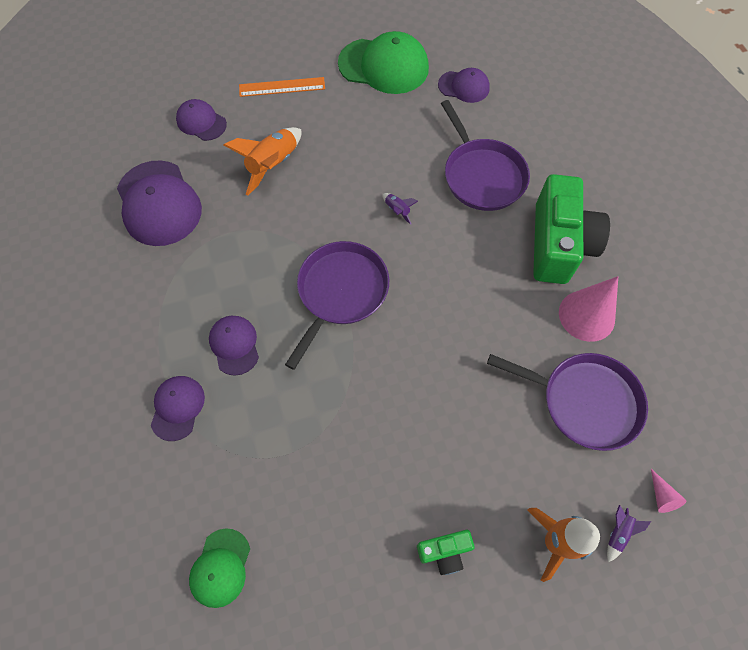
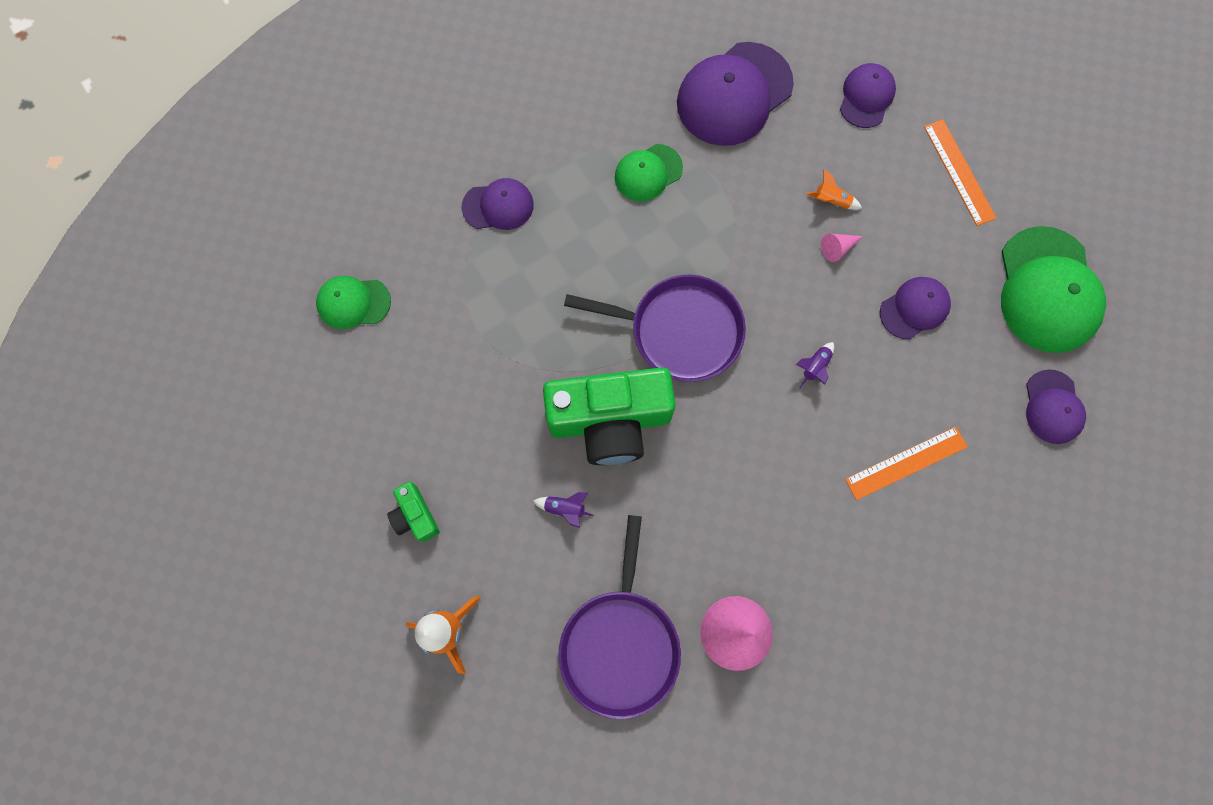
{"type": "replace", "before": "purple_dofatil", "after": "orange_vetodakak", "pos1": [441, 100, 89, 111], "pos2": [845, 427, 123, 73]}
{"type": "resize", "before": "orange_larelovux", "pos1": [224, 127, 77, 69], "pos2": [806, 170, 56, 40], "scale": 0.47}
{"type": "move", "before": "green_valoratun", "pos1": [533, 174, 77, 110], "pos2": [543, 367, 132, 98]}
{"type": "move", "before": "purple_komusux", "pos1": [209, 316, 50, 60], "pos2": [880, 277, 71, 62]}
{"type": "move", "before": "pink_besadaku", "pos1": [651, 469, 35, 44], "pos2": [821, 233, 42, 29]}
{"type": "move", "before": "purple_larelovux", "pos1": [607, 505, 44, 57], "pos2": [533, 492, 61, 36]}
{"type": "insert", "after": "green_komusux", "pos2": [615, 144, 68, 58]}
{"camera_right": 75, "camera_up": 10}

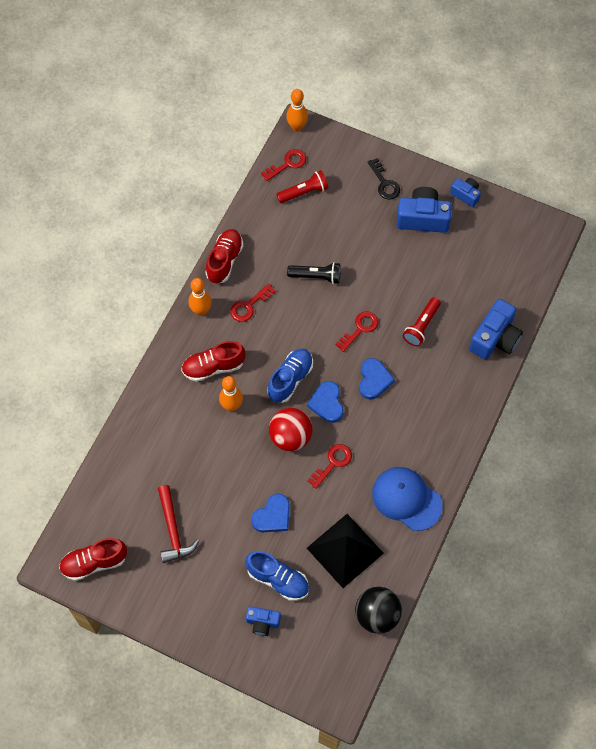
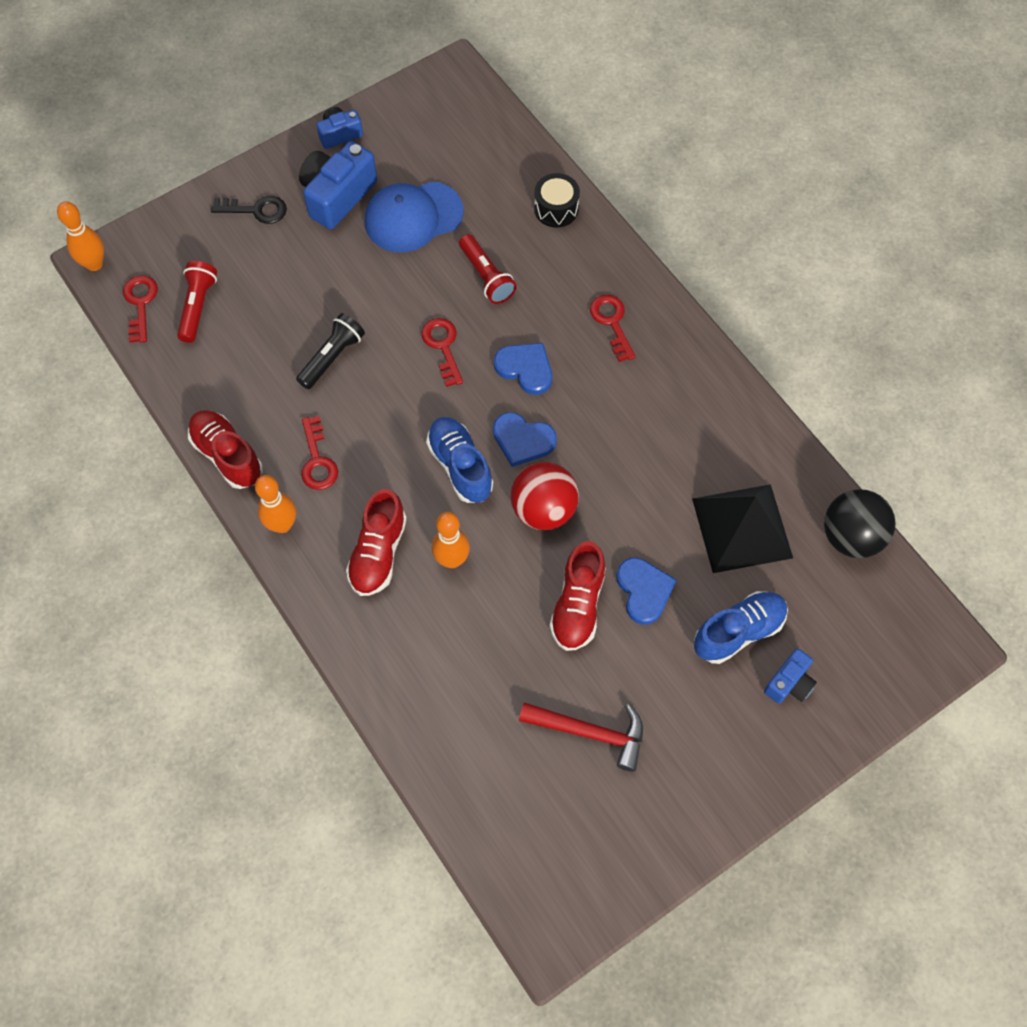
{"type": "replace", "before": "blue_valoratun", "after": "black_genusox", "pos1": [469, 299, 54, 61], "pos2": [534, 173, 46, 54]}
{"type": "move", "before": "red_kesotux", "pos1": [307, 444, 45, 45], "pos2": [590, 294, 46, 68]}
{"type": "move", "before": "blue_komusux", "pos1": [372, 467, 71, 64], "pos2": [365, 181, 99, 71]}
{"type": "move", "before": "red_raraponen", "pos1": [59, 538, 68, 43], "pos2": [549, 541, 57, 110]}
{"camera_right": -60, "camera_up": 0}

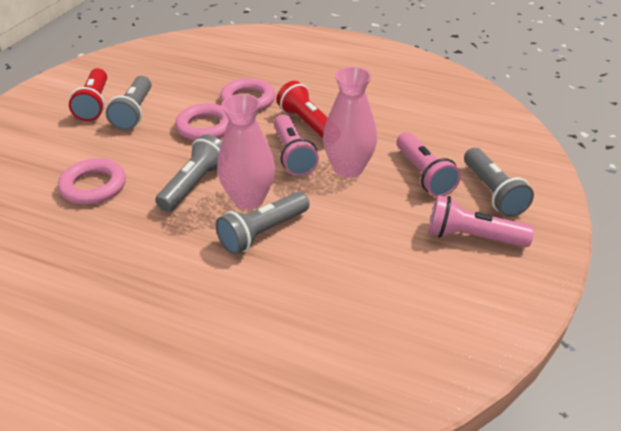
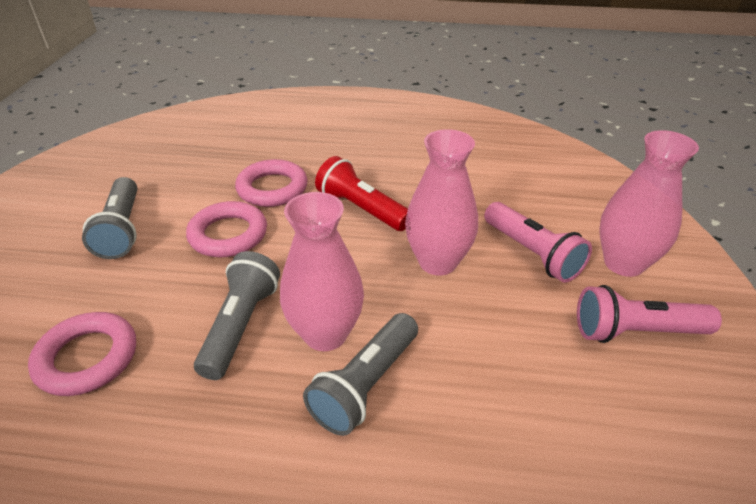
{"type": "delete", "before": "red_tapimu", "pos1": [69, 68, 38, 53]}
{"type": "delete", "before": "pink_tapimu", "pos1": [274, 114, 45, 62]}
{"type": "replace", "before": "grey_tapimu", "after": "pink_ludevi", "pos1": [464, 148, 70, 69], "pos2": [599, 130, 100, 147]}
{"camera_right": -15, "camera_up": 0}

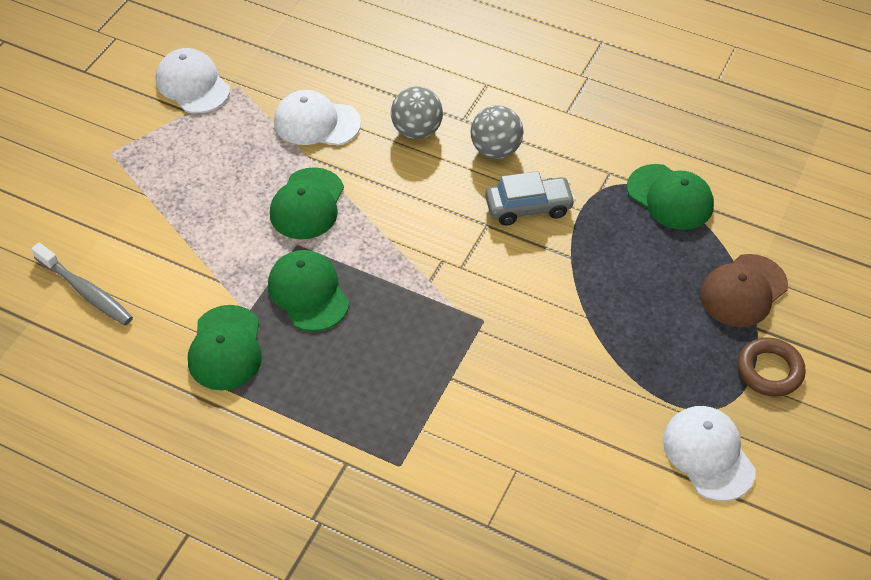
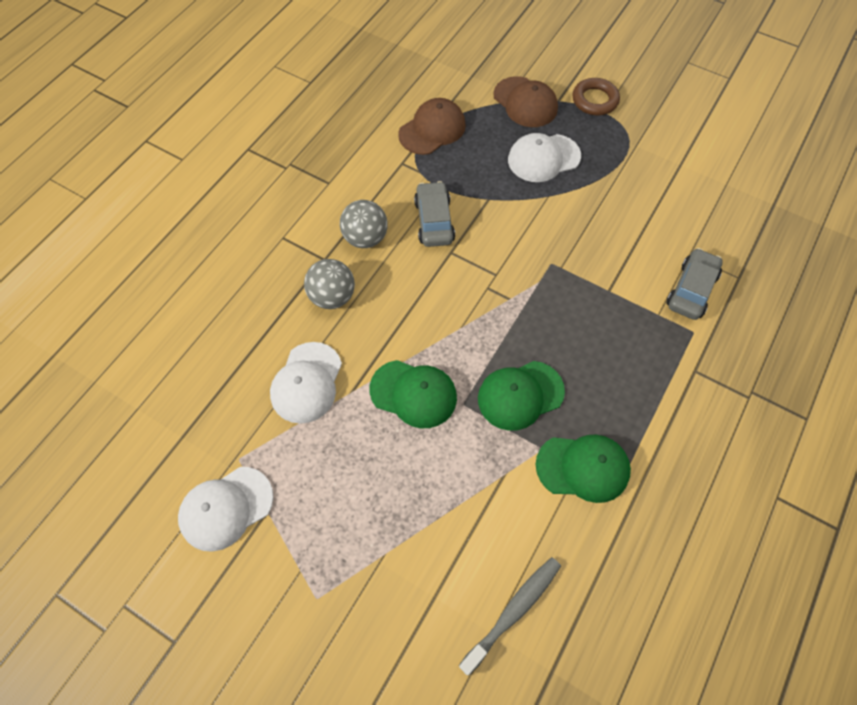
{"type": "recolor", "before": "green_komusux", "after": "brown_komusux", "pos1": [627, 164, 87, 66], "pos2": [398, 98, 68, 57]}
{"type": "move", "before": "white_komusux", "pos1": [663, 406, 93, 95], "pos2": [508, 133, 73, 49]}
{"type": "insert", "after": "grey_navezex", "pos2": [666, 248, 57, 72]}
{"camera_right": -85, "camera_up": 10}

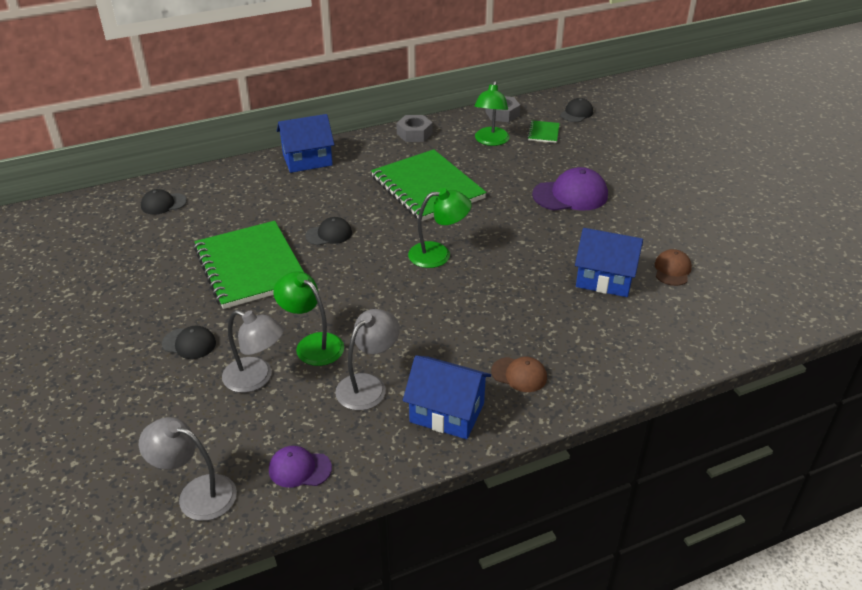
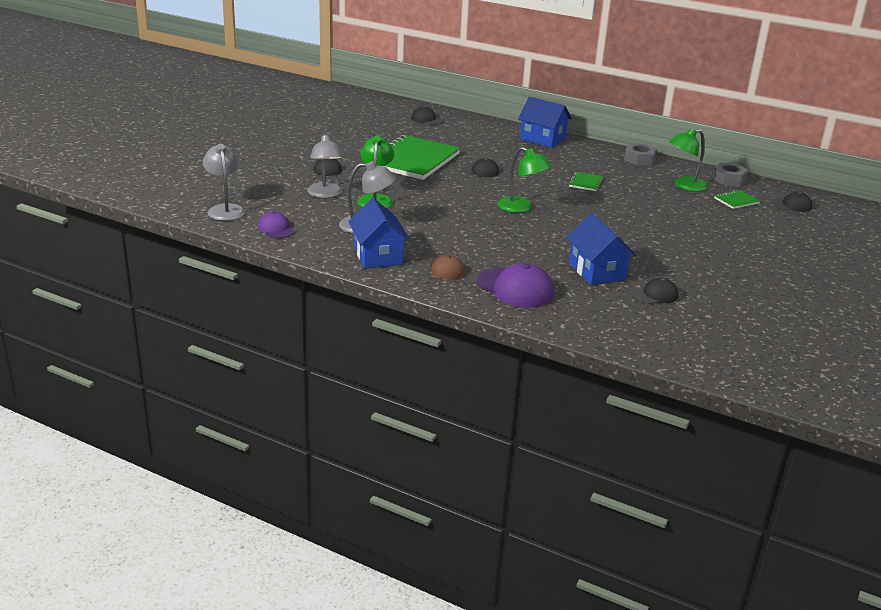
{"type": "resize", "before": "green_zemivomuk", "pos1": [371, 149, 116, 72], "pos2": [568, 172, 35, 19], "scale": 0.41}
{"type": "move", "before": "purple_komusux", "pos1": [532, 167, 76, 44], "pos2": [477, 263, 77, 45]}
{"type": "recolor", "before": "brown_komusux", "after": "black_komusux", "pos1": [655, 249, 37, 37], "pos2": [632, 277, 46, 27]}
{"camera_right": 50, "camera_up": -10}

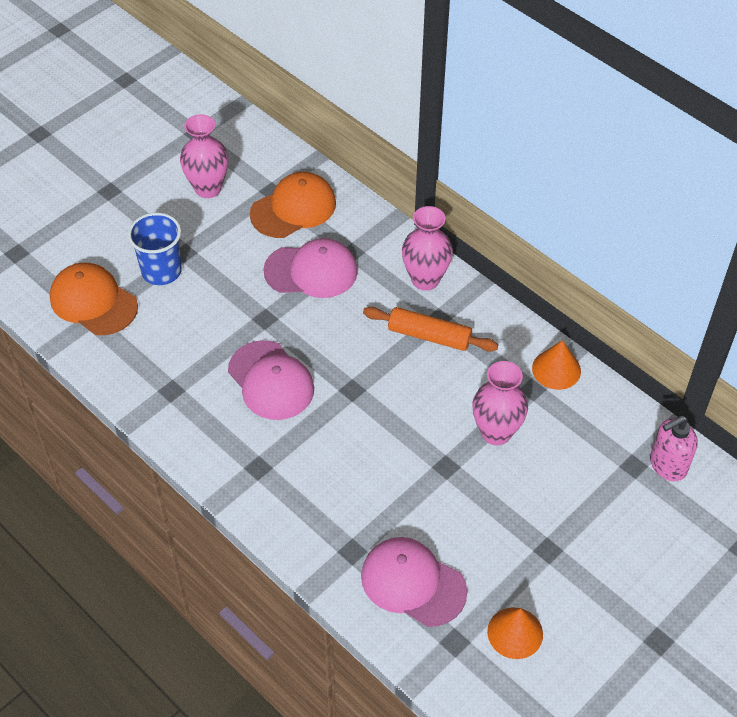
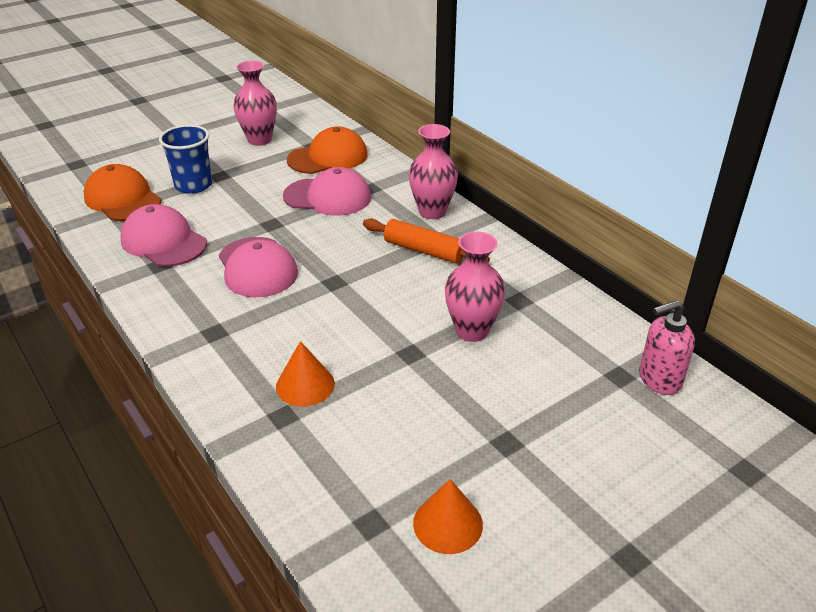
{"type": "move", "before": "orange_besadaku", "pos1": [532, 340, 49, 50], "pos2": [276, 341, 59, 65]}
{"type": "move", "before": "pink_komusux", "pos1": [361, 537, 106, 90], "pos2": [120, 204, 87, 63]}
{"camera_right": 10, "camera_up": -15}

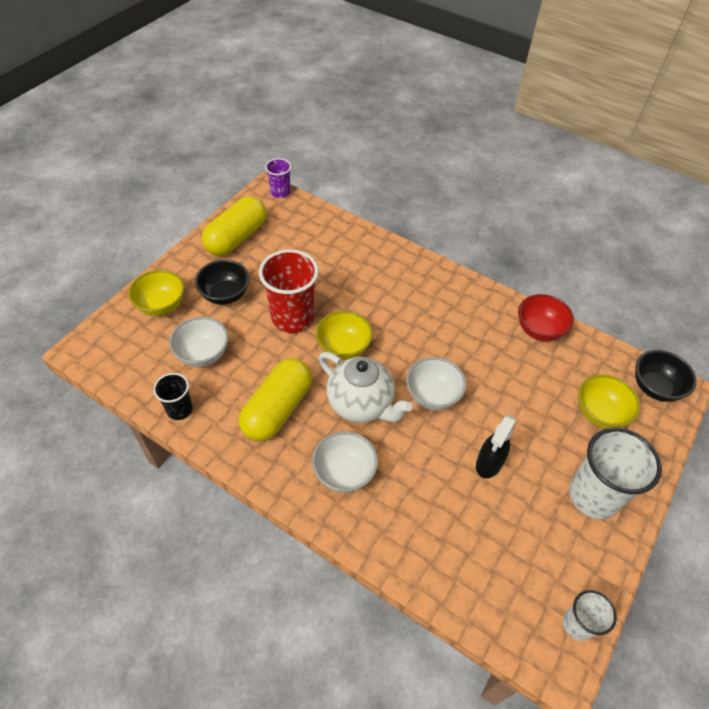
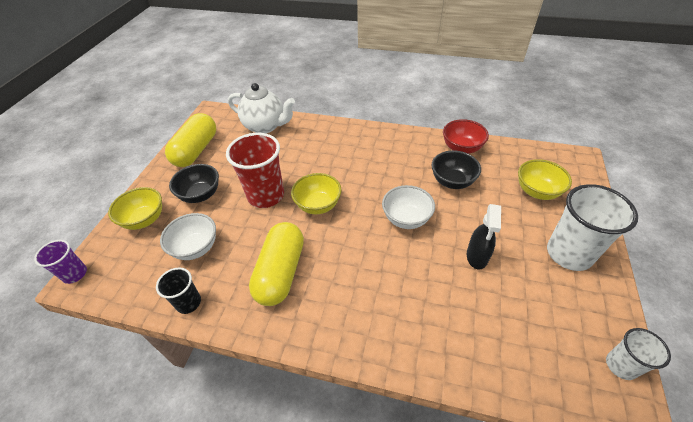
{"type": "move", "before": "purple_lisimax", "pos1": [265, 158, 26, 40], "pos2": [34, 240, 53, 44]}
{"type": "move", "before": "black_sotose", "pos1": [635, 350, 62, 52], "pos2": [432, 150, 49, 39]}
{"type": "move", "before": "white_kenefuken", "pos1": [319, 352, 94, 71], "pos2": [228, 83, 67, 50]}
{"type": "delete", "before": "white_sotose", "pos1": [312, 431, 66, 62]}
{"camera_right": -15, "camera_up": -5}

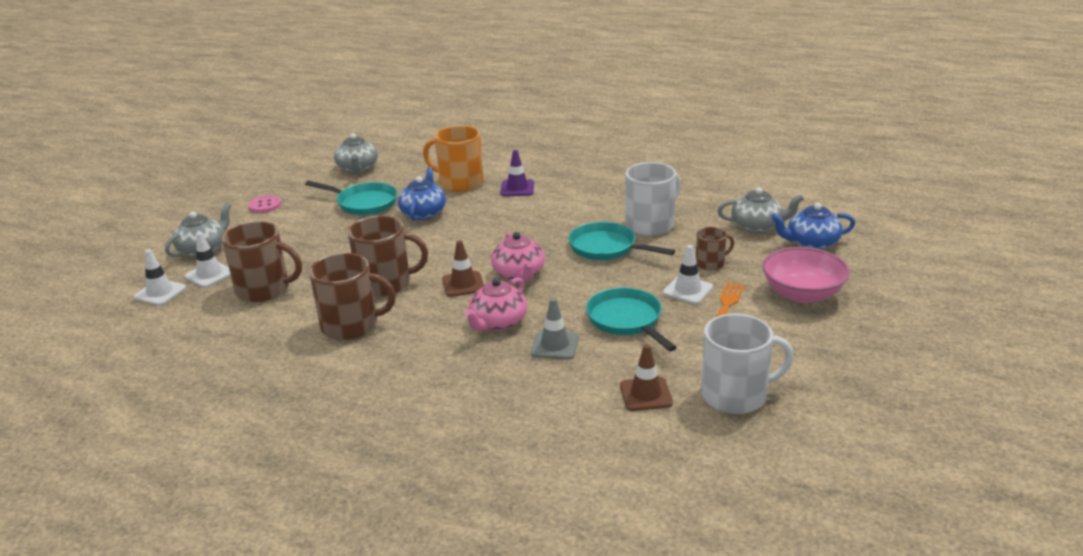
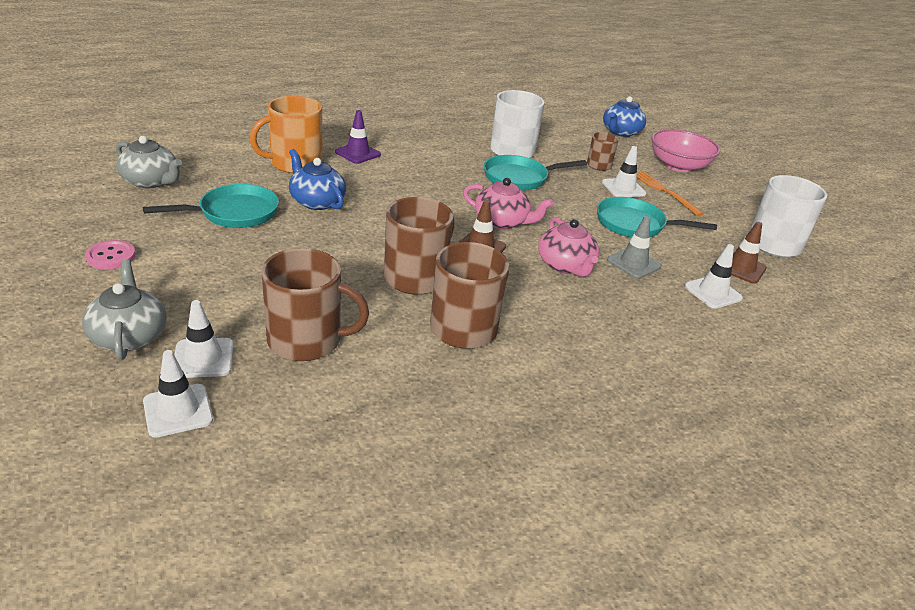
{"type": "delete", "before": "grey_kenefuken", "pos1": [717, 187, 87, 46]}
{"type": "rotate", "before": "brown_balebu", "pos1": [222, 221, 80, 81], "pos2": [262, 248, 107, 113], "turn": 45}
{"type": "insert", "after": "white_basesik", "pos2": [685, 244, 58, 65]}
{"camera_right": -55, "camera_up": 5}

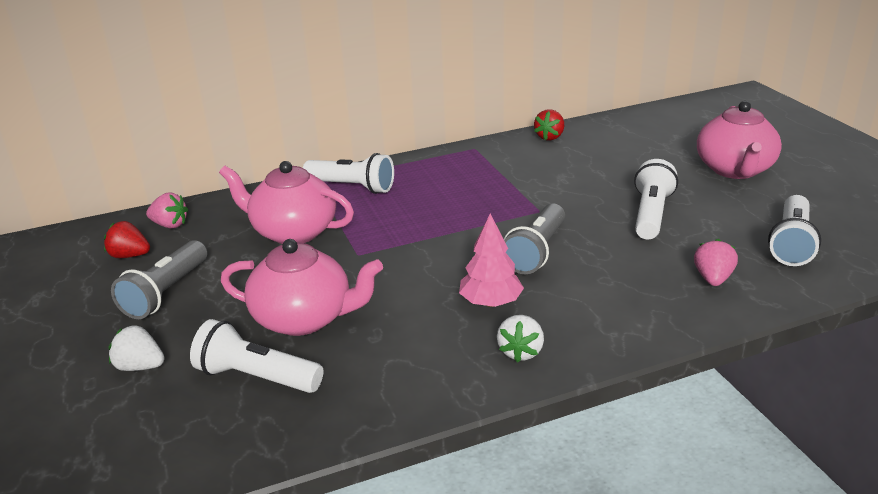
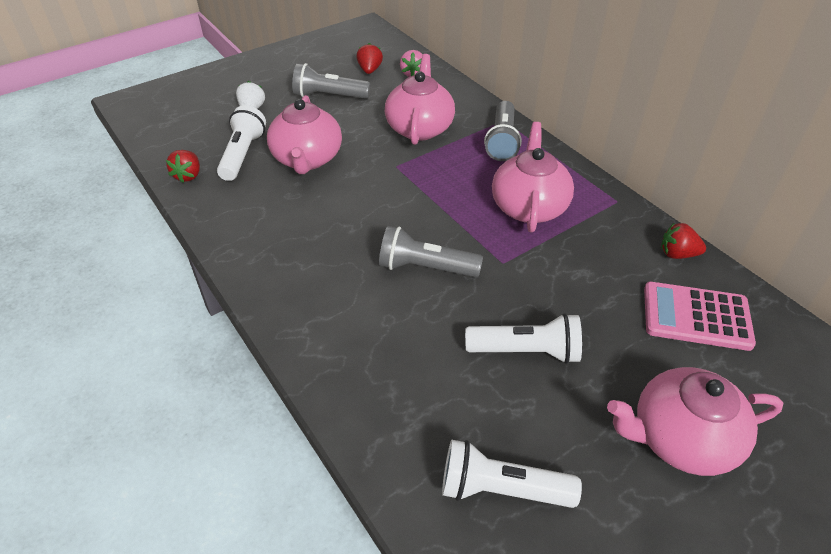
{"type": "recolor", "before": "white_tapimu", "after": "grey_tapimu", "pos1": [303, 153, 91, 41], "pos2": [484, 101, 38, 60]}
{"type": "delete", "before": "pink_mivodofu", "pos1": [459, 213, 65, 94]}
{"type": "delete", "before": "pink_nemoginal", "pos1": [694, 239, 44, 47]}
{"type": "delete", "before": "white_nemoginal", "pos1": [497, 315, 47, 47]}
{"type": "insert", "after": "pink_kenefuken", "pos2": [492, 122, 82, 110]}
{"type": "insert", "after": "red_nemoginal", "pos2": [166, 150, 34, 33]}
{"type": "insert", "after": "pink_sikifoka", "pos2": [644, 282, 112, 69]}
{"camera_right": 75, "camera_up": 15}

